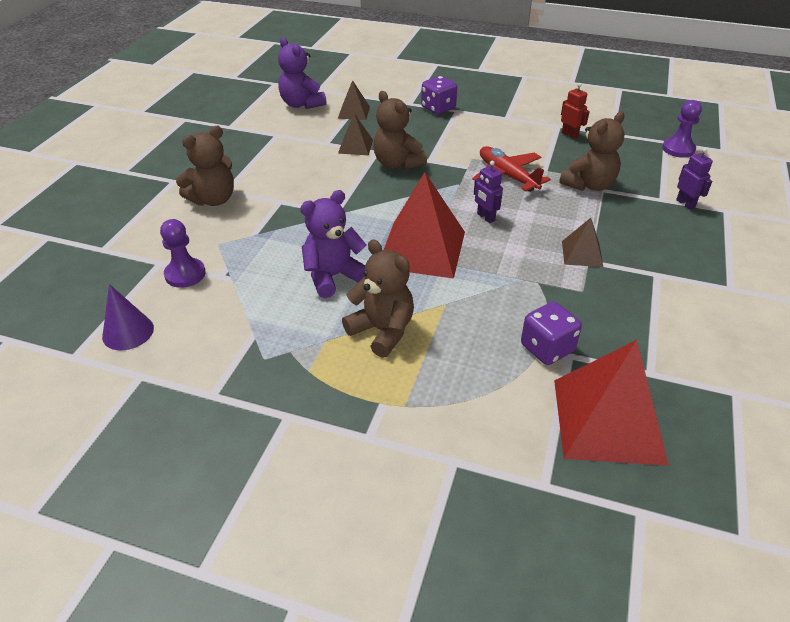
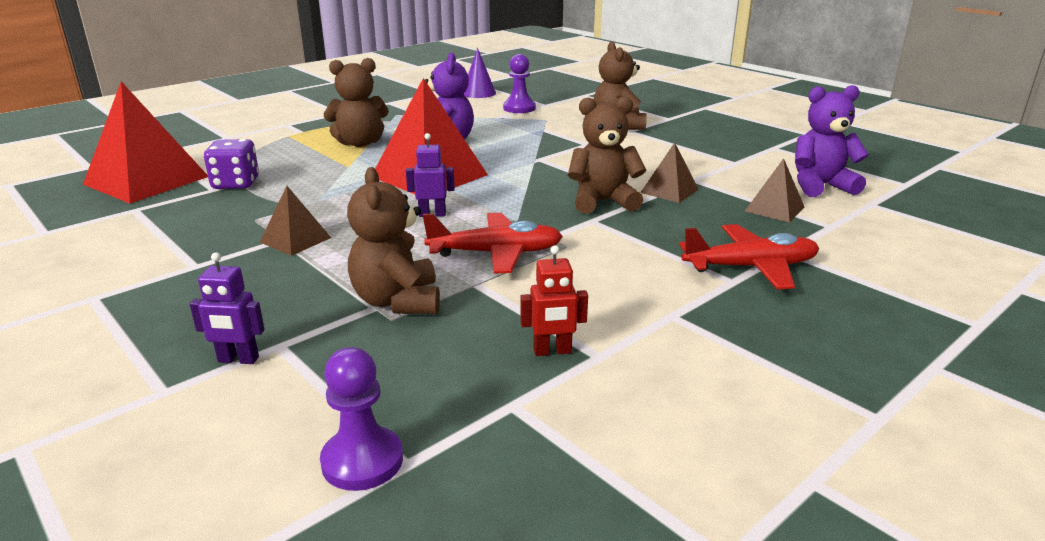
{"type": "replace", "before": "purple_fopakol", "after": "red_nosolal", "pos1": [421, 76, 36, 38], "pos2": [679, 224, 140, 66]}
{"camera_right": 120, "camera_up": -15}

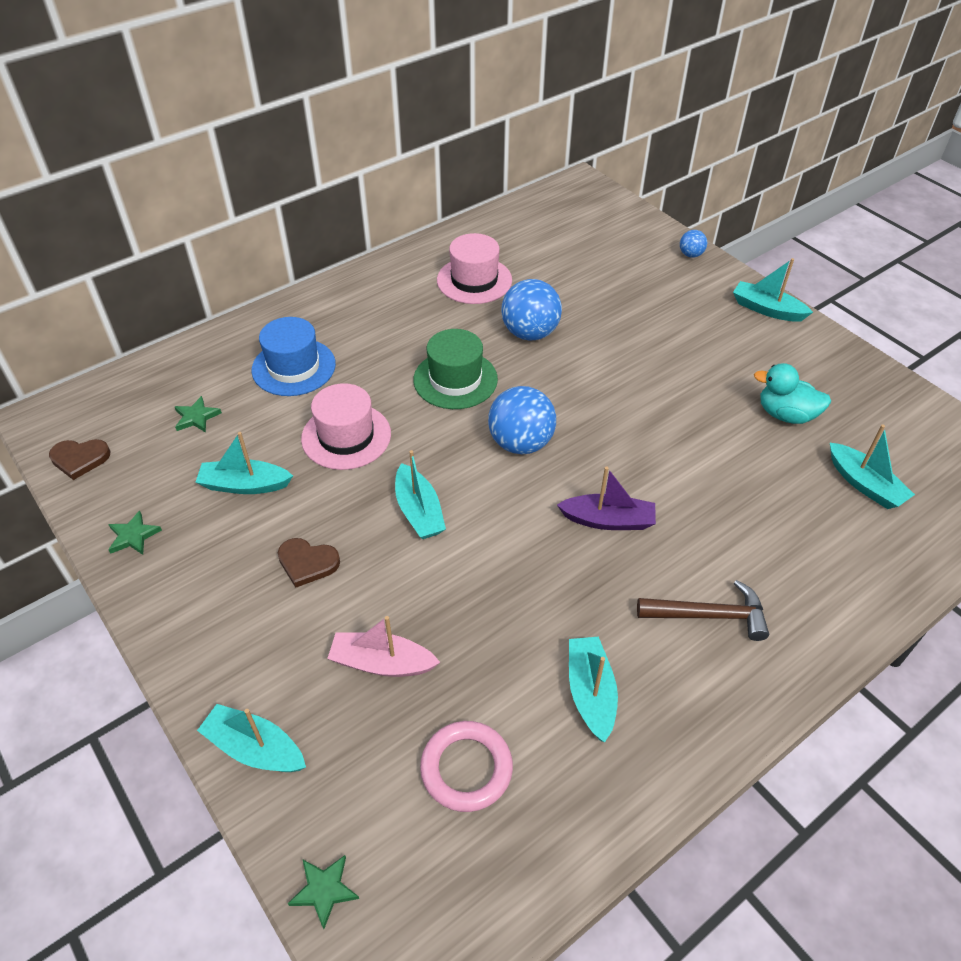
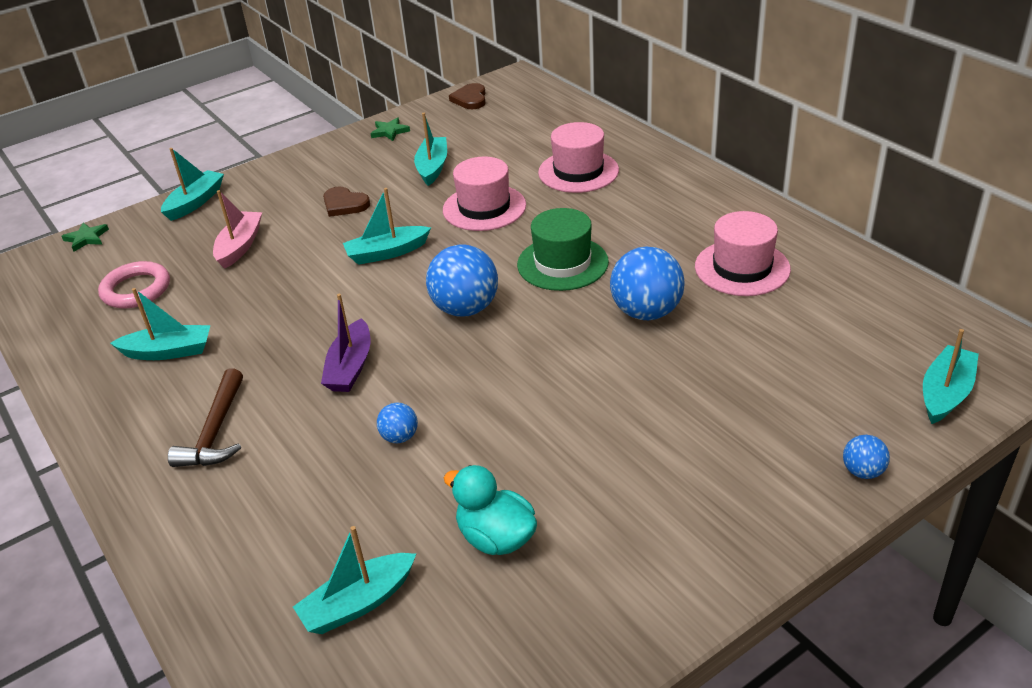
{"type": "move", "before": "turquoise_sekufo", "pos1": [733, 258, 80, 64], "pos2": [923, 329, 56, 95]}
{"type": "recolor", "before": "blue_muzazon", "after": "pink_muzazon", "pos1": [252, 317, 84, 79], "pos2": [538, 122, 81, 71]}
{"type": "rotate", "before": "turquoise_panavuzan", "pos1": [754, 363, 77, 61], "pos2": [444, 465, 93, 90], "turn": -75}
{"type": "delete", "before": "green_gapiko", "pos1": [175, 396, 47, 37]}
{"type": "rotate", "before": "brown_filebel", "pos1": [278, 538, 62, 50], "pos2": [323, 187, 47, 30], "turn": -75}
{"type": "insert", "after": "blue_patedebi", "pos2": [377, 402, 41, 41]}
{"camera_right": 95, "camera_up": -10}

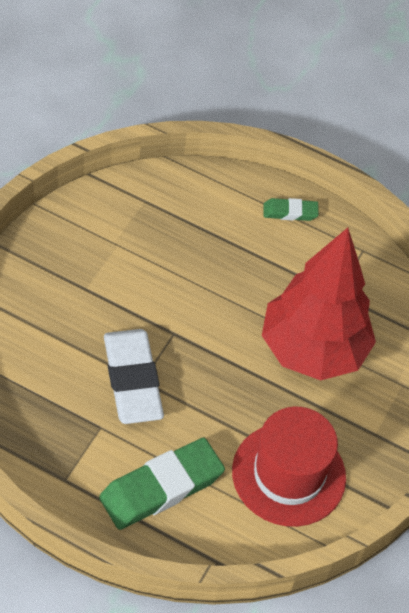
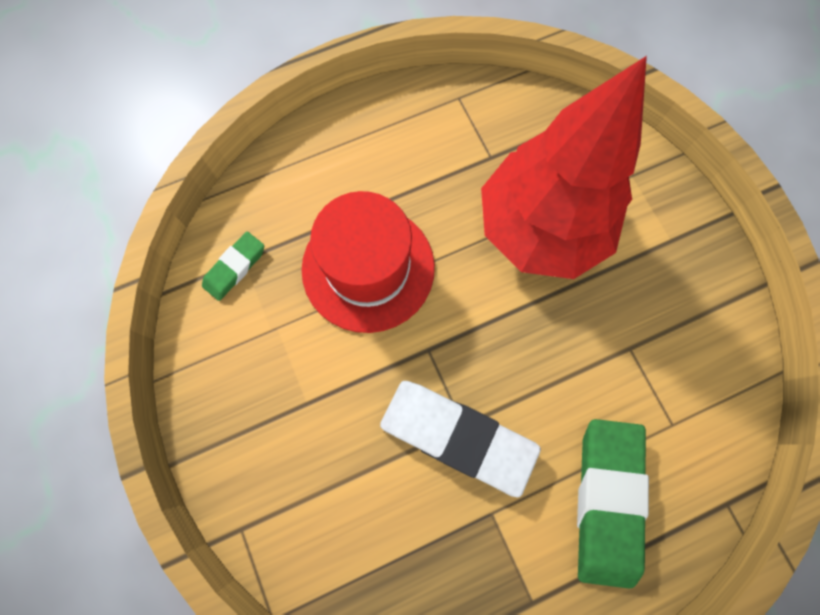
{"type": "move", "before": "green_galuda", "pos1": [264, 198, 55, 23], "pos2": [202, 232, 62, 69]}
{"type": "move", "before": "red_muzazon", "pos1": [232, 407, 114, 120], "pos2": [302, 191, 133, 142]}
{"camera_right": -45, "camera_up": 20}

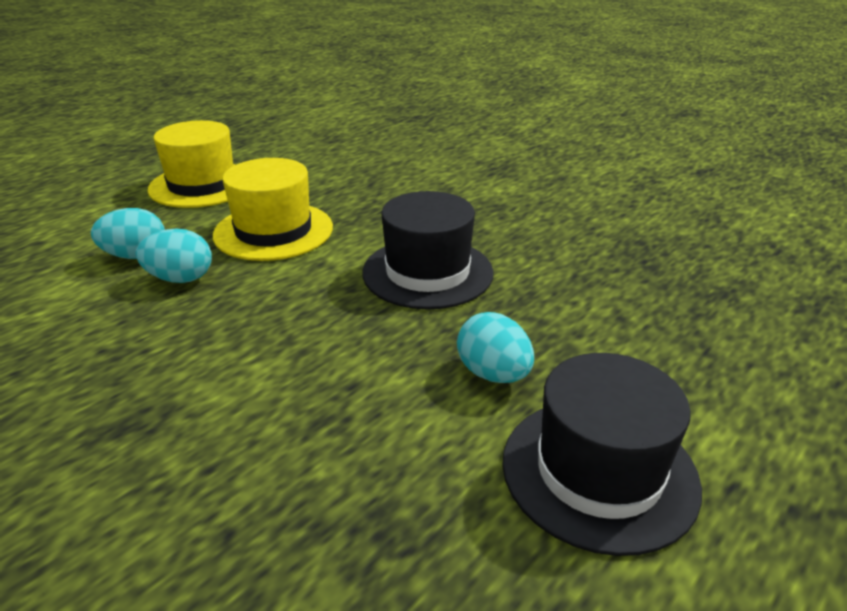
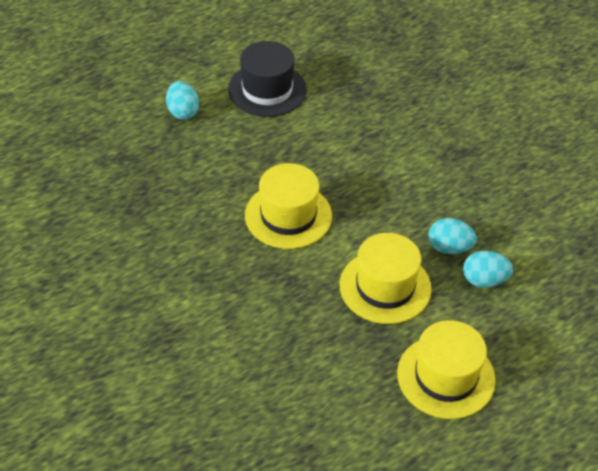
{"type": "recolor", "before": "black_muzazon", "after": "yellow_muzazon", "pos1": [362, 191, 132, 119], "pos2": [245, 163, 87, 86]}
{"type": "move", "before": "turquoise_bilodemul", "pos1": [457, 312, 77, 71], "pos2": [166, 81, 33, 39]}
{"camera_right": -165, "camera_up": 15}

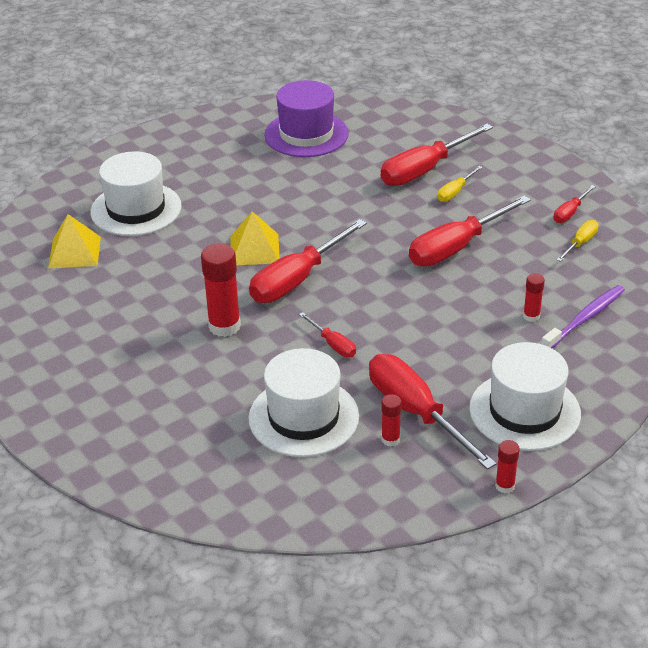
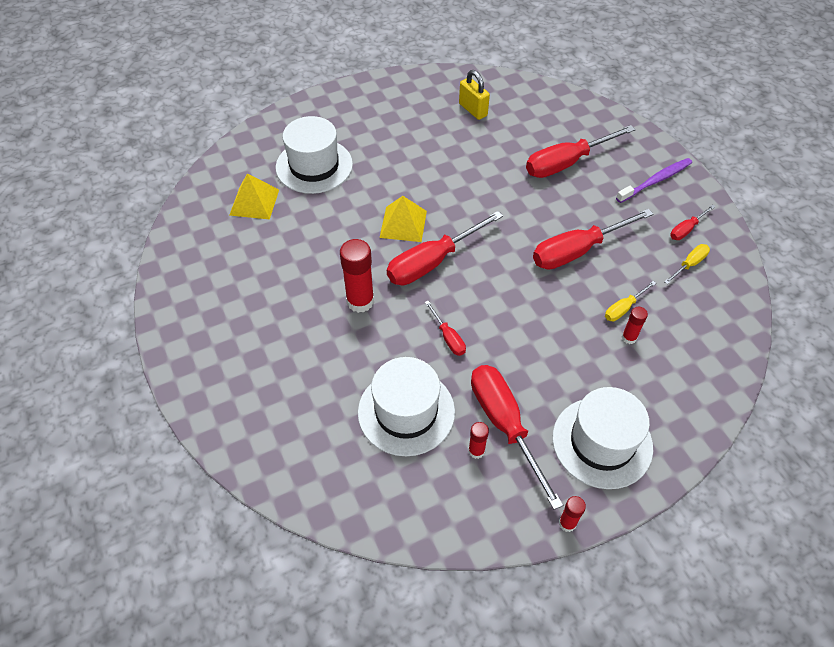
{"type": "replace", "before": "purple_muzazon", "after": "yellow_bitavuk", "pos1": [264, 80, 85, 77], "pos2": [459, 70, 31, 50]}
{"type": "move", "before": "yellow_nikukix", "pos1": [437, 166, 46, 36], "pos2": [605, 281, 51, 40]}
{"type": "move", "before": "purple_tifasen", "pos1": [541, 285, 84, 63], "pos2": [616, 158, 76, 45]}
{"camera_right": 10, "camera_up": 15}

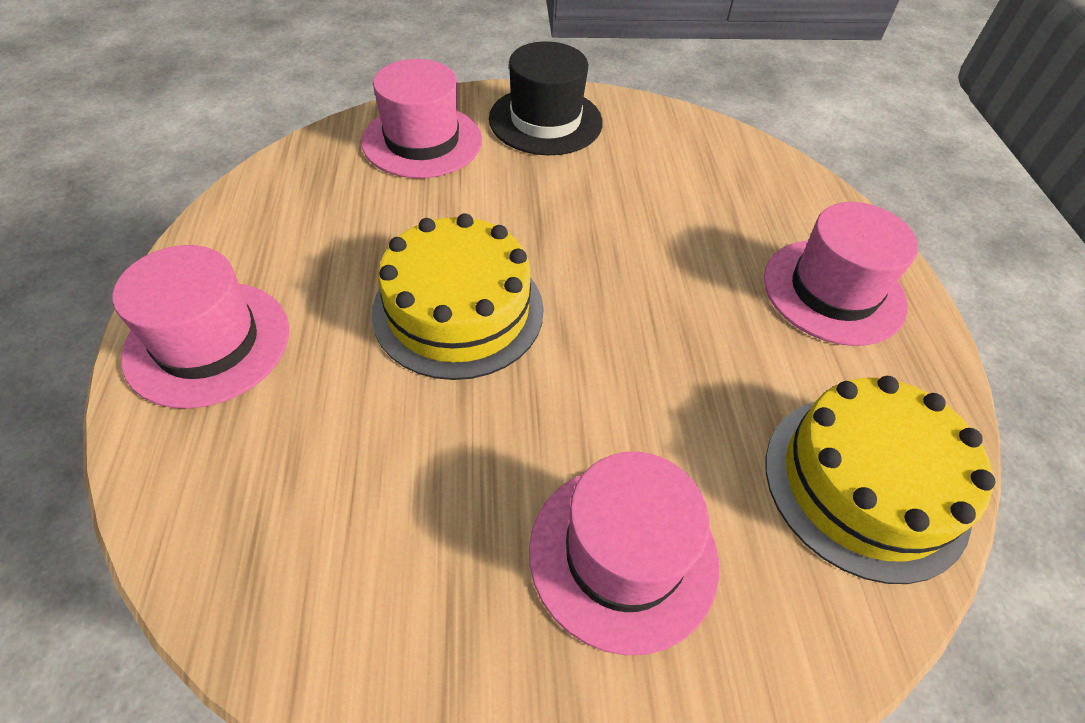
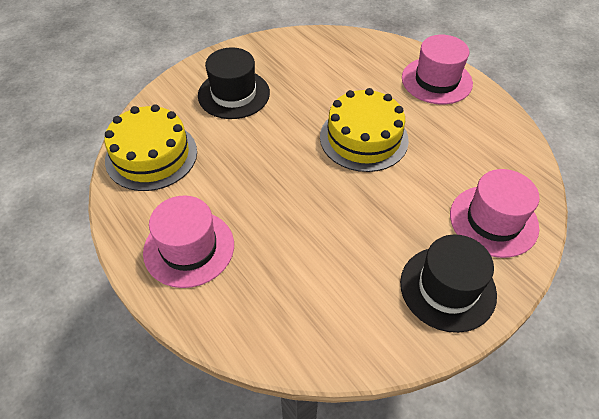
{"type": "recolor", "before": "pink_muzazon", "after": "black_muzazon", "pos1": [529, 452, 190, 203], "pos2": [198, 47, 72, 72]}
{"camera_right": 150, "camera_up": 0}

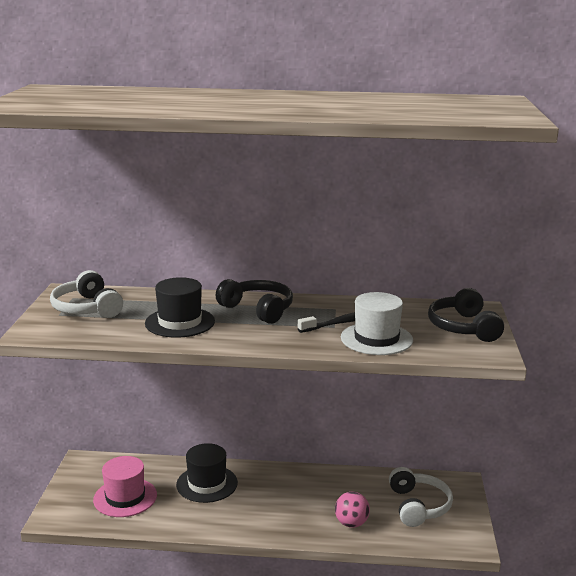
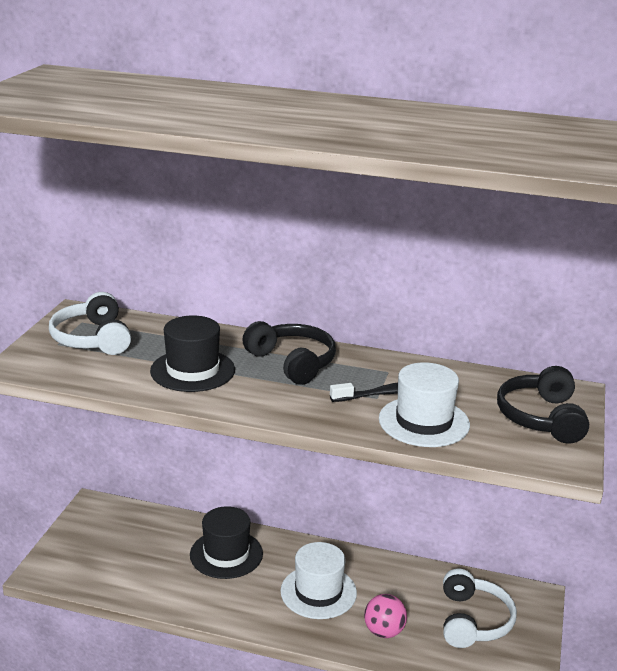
{"type": "delete", "before": "pink_muzazon", "pos1": [93, 456, 64, 61]}
{"type": "insert", "after": "white_muzazon", "pos2": [280, 542, 77, 77]}
{"camera_right": 10, "camera_up": 5}

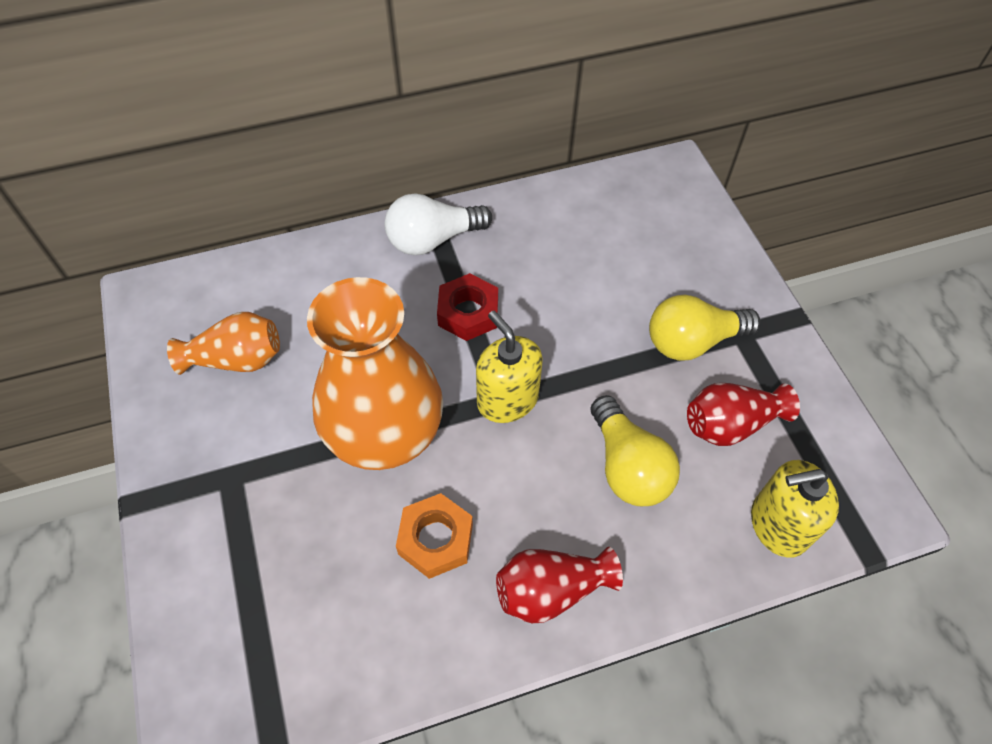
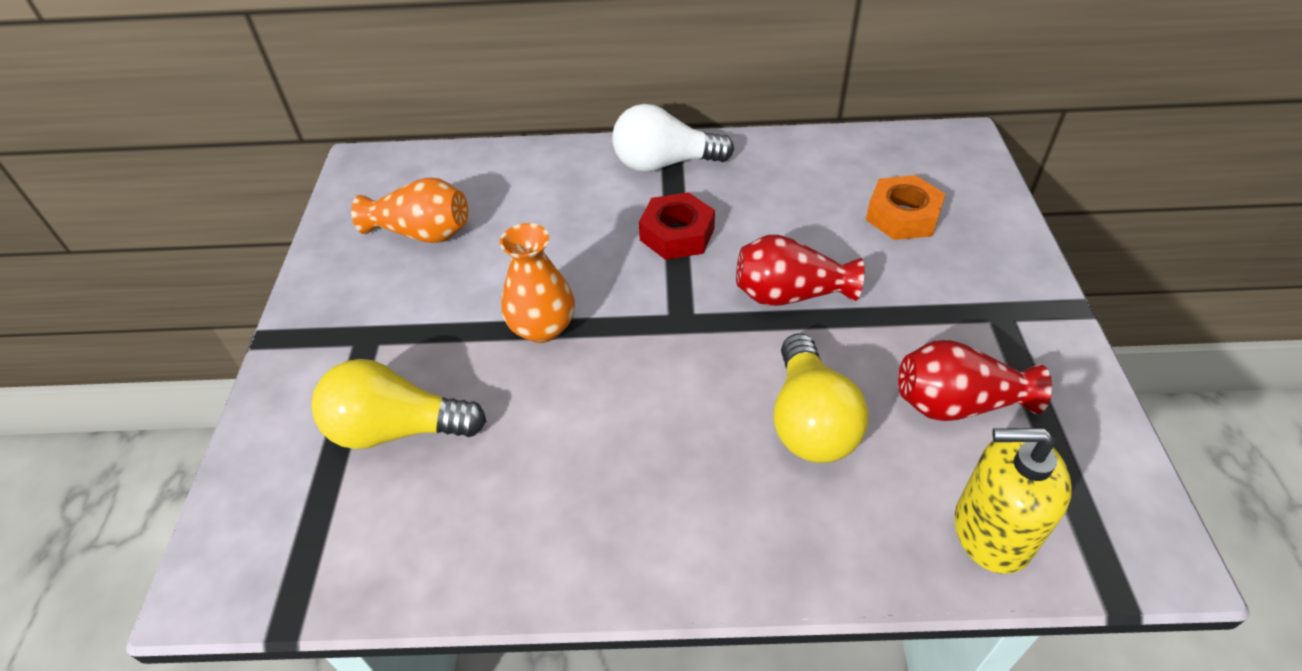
{"type": "resize", "before": "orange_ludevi", "pos1": [307, 277, 136, 193], "pos2": [500, 223, 75, 120], "scale": 0.51}
{"type": "move", "before": "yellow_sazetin", "pos1": [649, 294, 112, 67], "pos2": [311, 359, 175, 90]}
{"type": "delete", "before": "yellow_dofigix", "pos1": [476, 311, 67, 112]}
{"type": "move", "before": "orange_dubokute", "pos1": [396, 493, 77, 86], "pos2": [866, 175, 79, 65]}
{"type": "move", "before": "red_ludevi", "pos1": [496, 547, 127, 76], "pos2": [736, 234, 129, 72]}
{"camera_right": 20, "camera_up": -10}

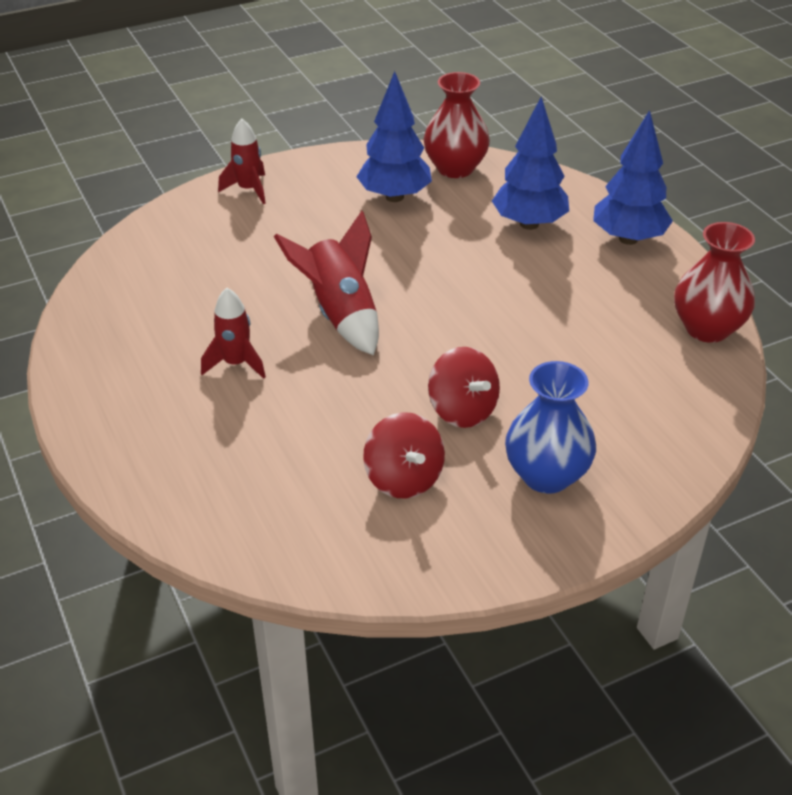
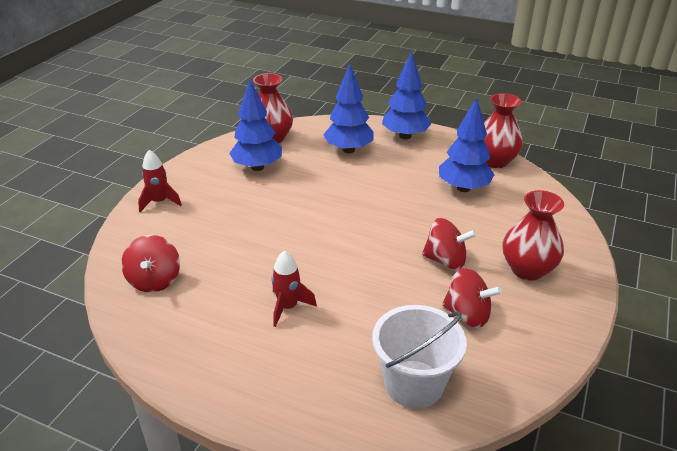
{"type": "delete", "before": "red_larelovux", "pos1": [274, 211, 105, 144]}
{"type": "recolor", "before": "blue_ludevi", "after": "red_ludevi", "pos1": [505, 361, 91, 133], "pos2": [503, 190, 61, 91]}
{"type": "insert", "after": "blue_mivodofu", "pos2": [439, 97, 55, 95]}
{"type": "insert", "after": "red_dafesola", "pos2": [121, 235, 59, 58]}
{"type": "insert", "after": "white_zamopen", "pos2": [372, 305, 95, 104]}
{"camera_right": -40, "camera_up": -5}

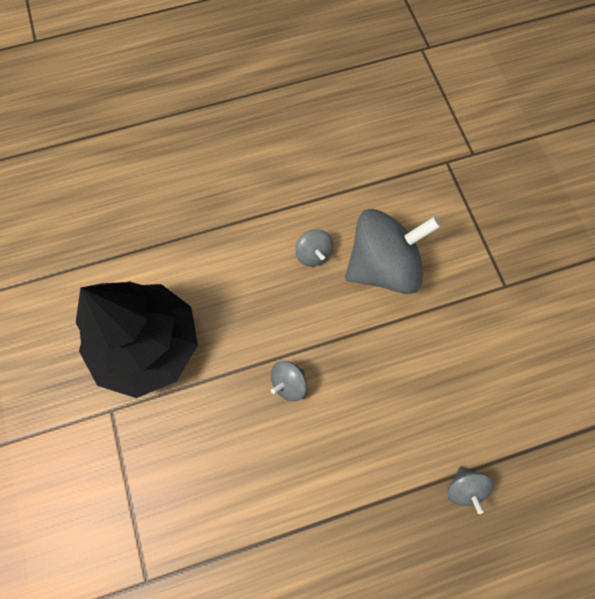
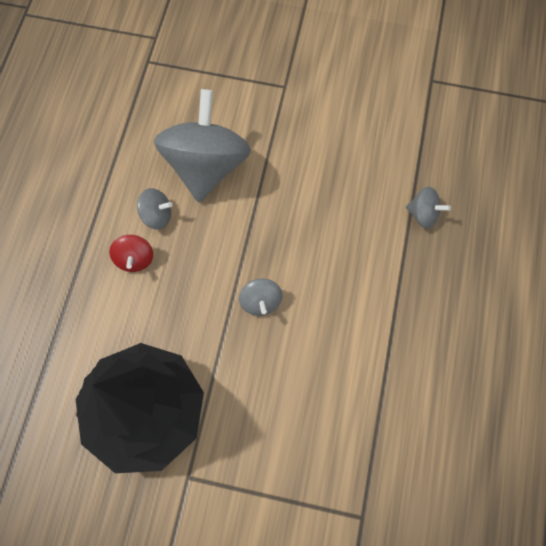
{"type": "insert", "after": "red_dafesola", "pos2": [109, 235, 44, 37]}
{"camera_right": -60, "camera_up": 0}

